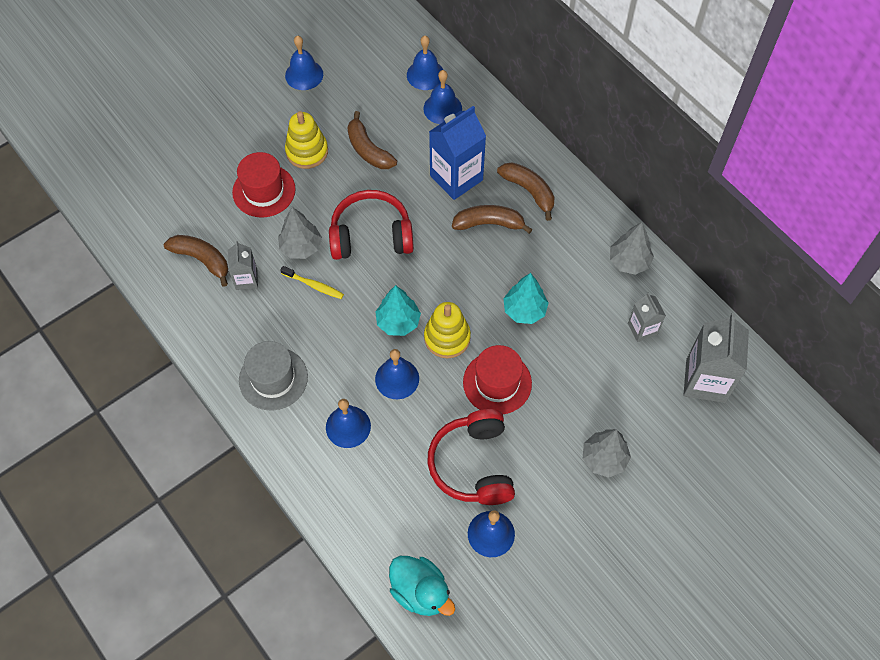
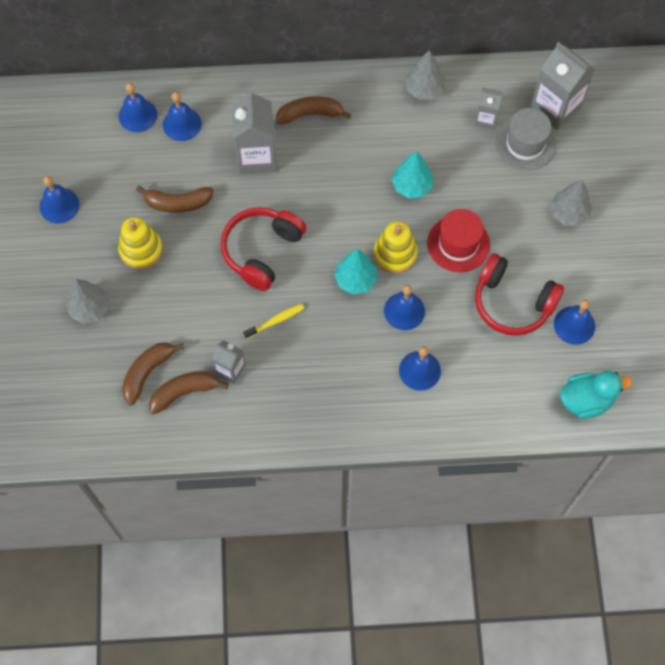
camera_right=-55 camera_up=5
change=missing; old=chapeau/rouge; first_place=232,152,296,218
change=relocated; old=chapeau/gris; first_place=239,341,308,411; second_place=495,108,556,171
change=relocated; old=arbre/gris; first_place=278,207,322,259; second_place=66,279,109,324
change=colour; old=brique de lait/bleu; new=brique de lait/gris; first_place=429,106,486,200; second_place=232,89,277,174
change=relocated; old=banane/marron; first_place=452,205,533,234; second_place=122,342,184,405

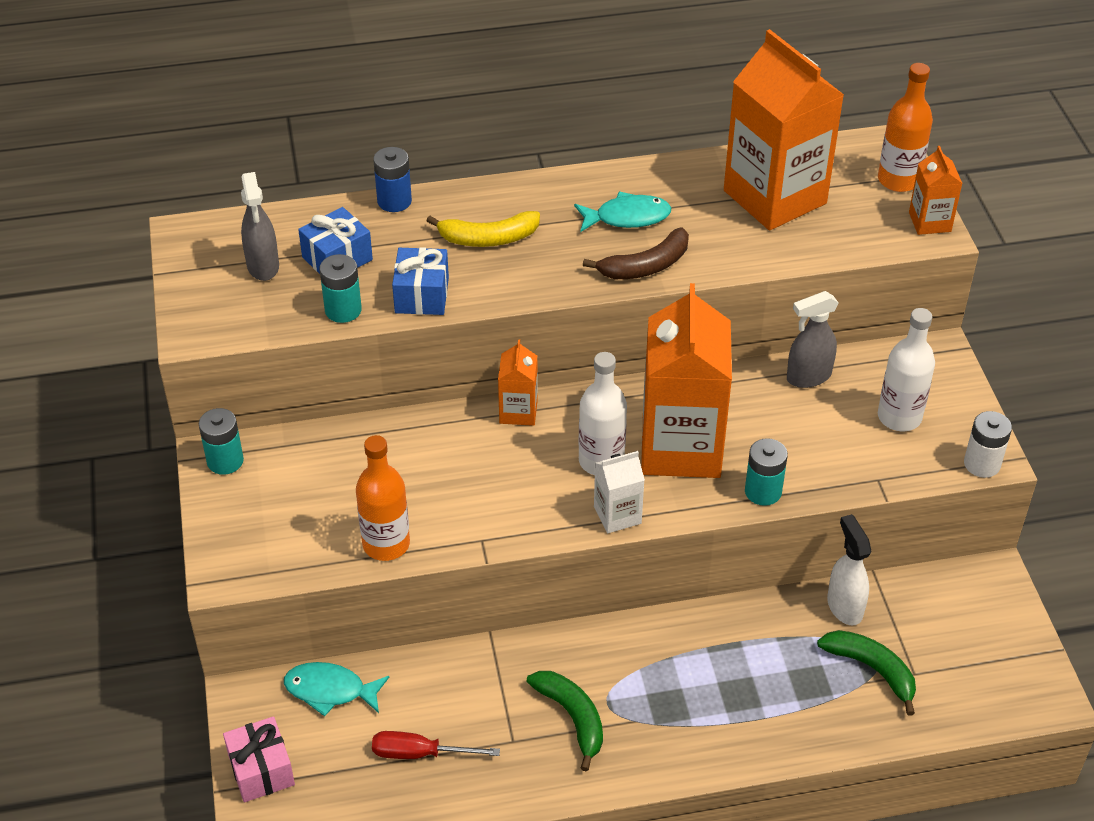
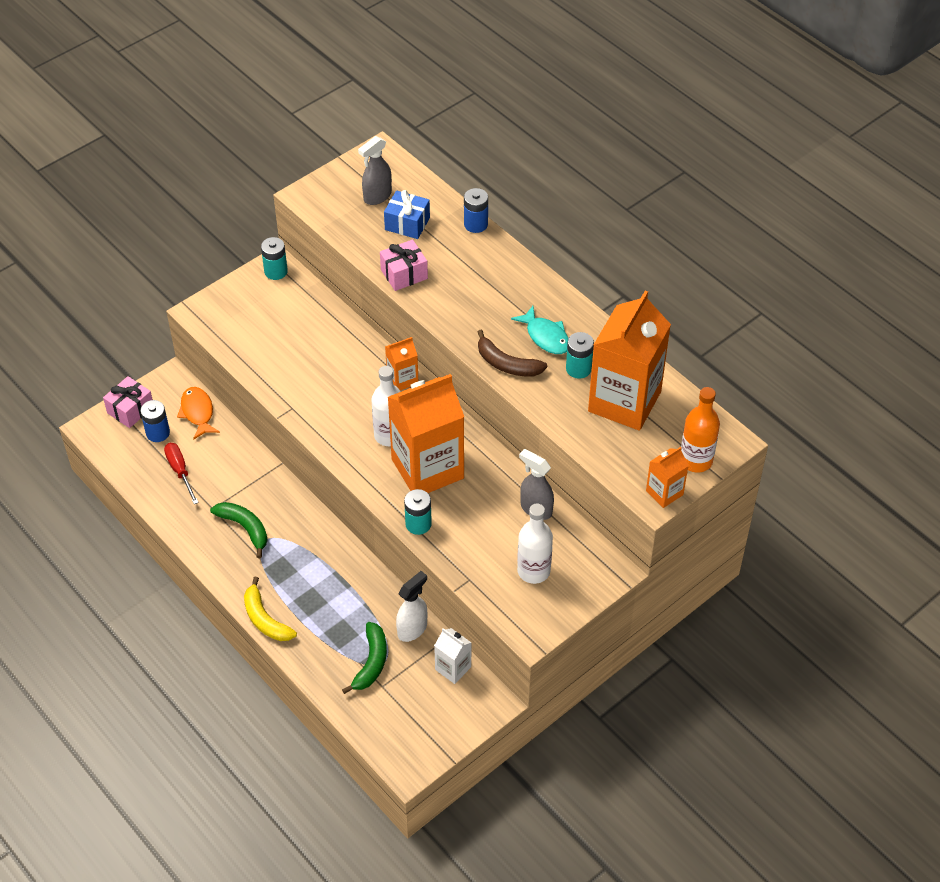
camera_right=60 camera_up=5
change=colour; old=poisson/turquoise; new=poisson/orange; first_place=284,662,389,716; second_place=177,387,220,440
change=relocated; old=pile/turquoise; first_place=320,254,362,323; second_place=566,332,594,379
change=missing; old=bouteille/orange; first_place=356,435,410,561
change=colour; old=cadeau/bleu; new=cadeau/rose; first_place=392,247,449,315; second_place=380,239,428,291
change=relocated; old=banane/jaune; first_place=426,211,540,247; second_place=244,577,297,641
change=spun; old=banane/vert; first_place=526,671,603,772; second_place=210,502,267,558; degrees=-75
change=relocated; old=brique de lait/blanc; first_place=594,451,645,533; second_place=434,628,471,684
change=missing; old=pile/blanc; first_place=964,411,1012,478
change=appeared; new=pile/bleu; second_place=140,400,170,442

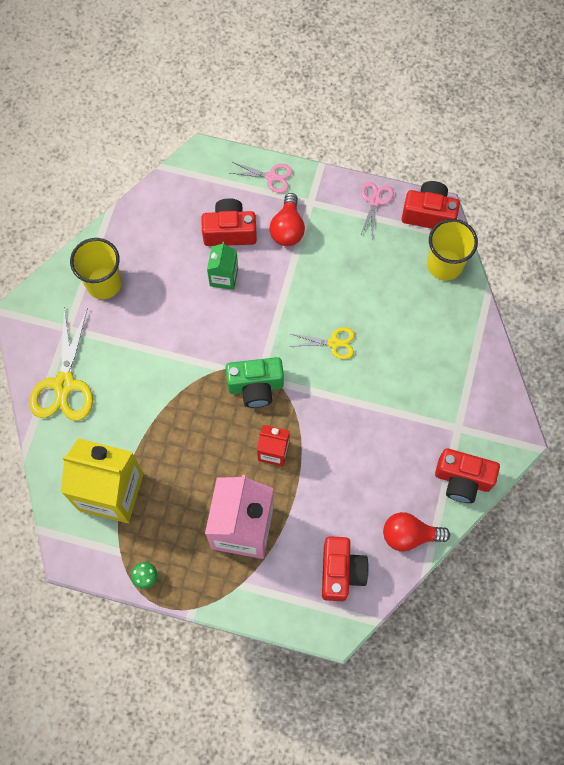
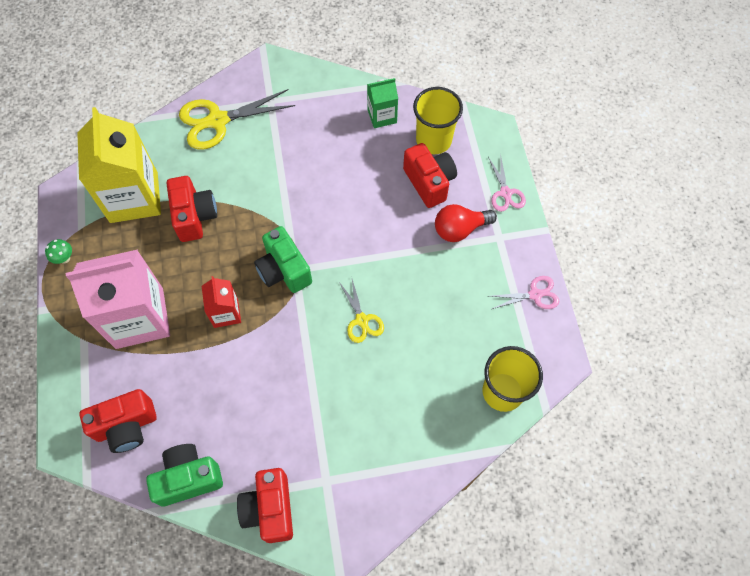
camera_right=65 camera_up=-5
change=relocated; old=gobelet/jaune; first_place=70,238,122,299; second_place=413,87,463,154
change=relocated; old=brique de lait/vert; first_place=207,242,238,290; second_place=367,78,398,128
change=exchanged; old=ampoule/rouge; new=appareil photo/vert; first_place=383,512,450,552; second_place=146,444,223,507
change=relocated; old=appareil photo/rouge; first_place=402,181,460,229; second_place=167,176,217,242

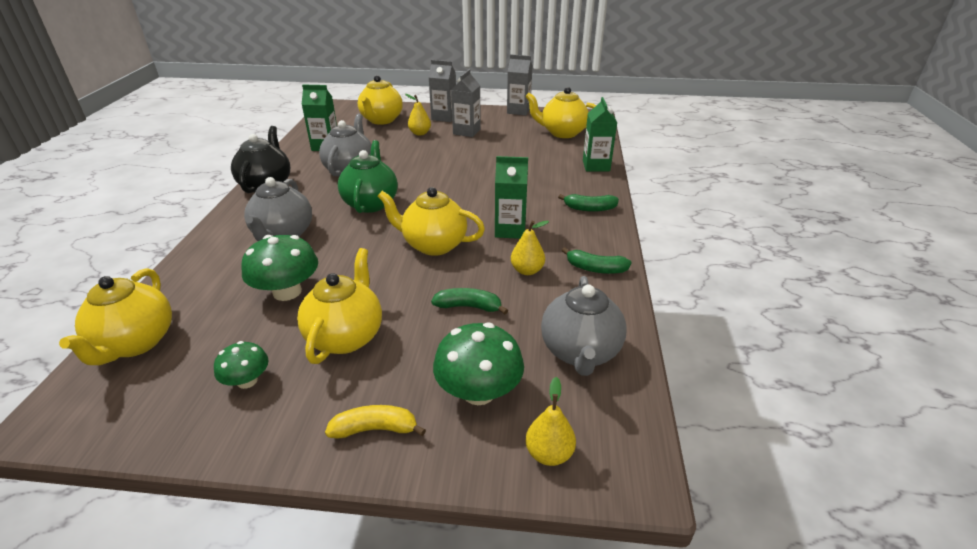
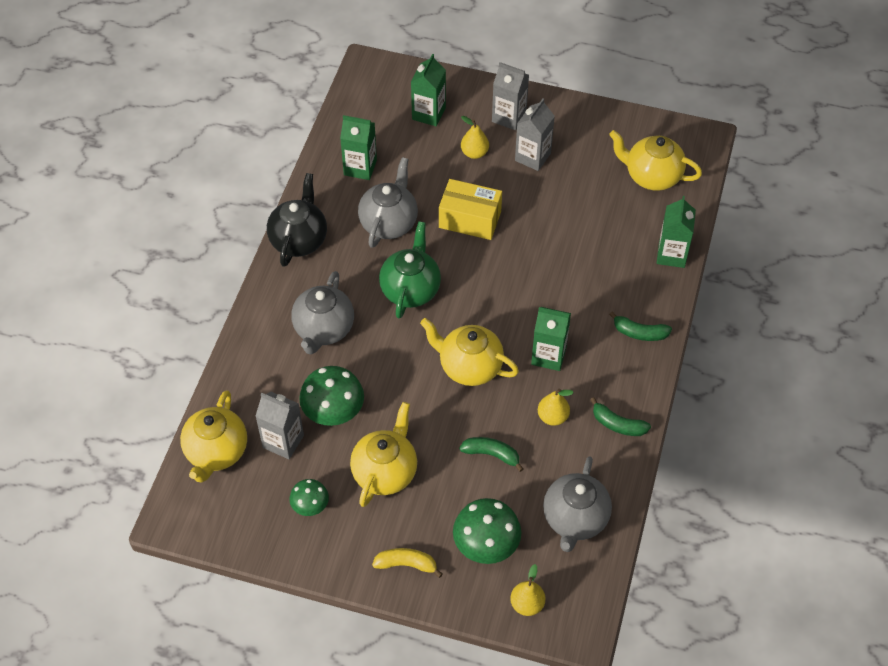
camera_right=10 camera_up=20
change=exchanged; old=théière/jaune; new=brique de lait/vert; first_place=358,75,403,125; second_place=411,54,446,126
change=relocated; old=brique de lait/gris; first_place=507,54,532,116; second_place=255,392,304,459
change=appeared; new=boîte/jaune; second_place=439,179,502,240

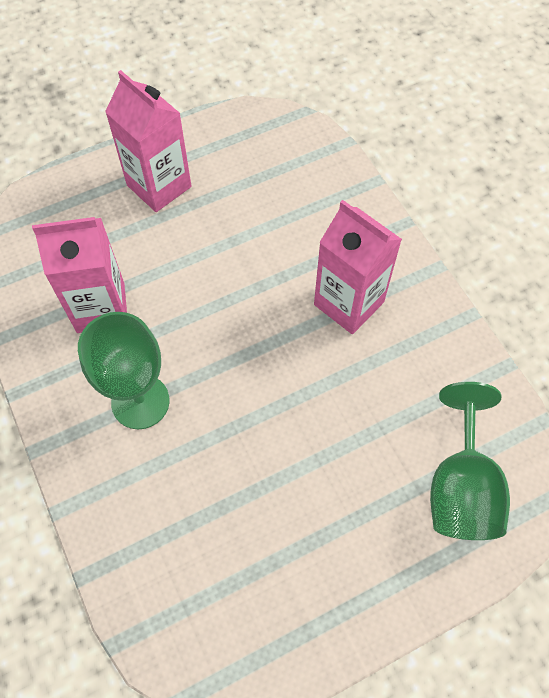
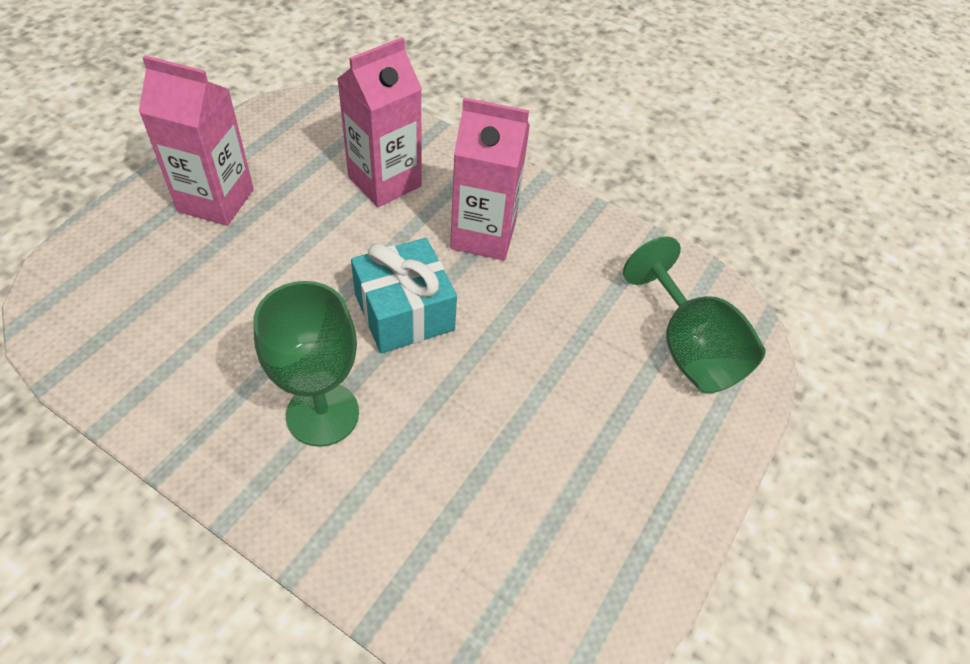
camera_right=-35 camera_up=-10
change=relocated; old=brique de lait/rose; first_place=32,217,127,333; second_place=337,37,422,207
change=appeared; new=cadeau/turquoise; second_place=351,238,457,353

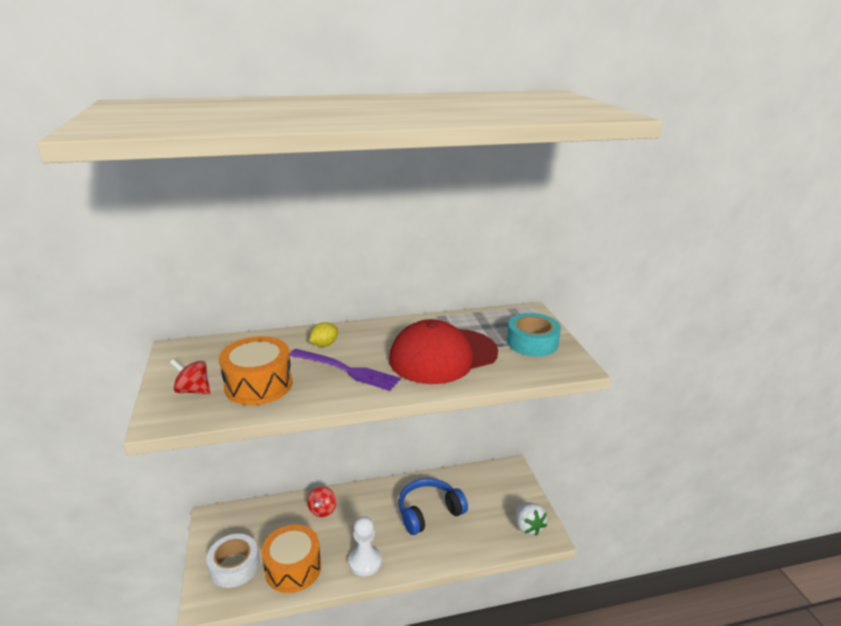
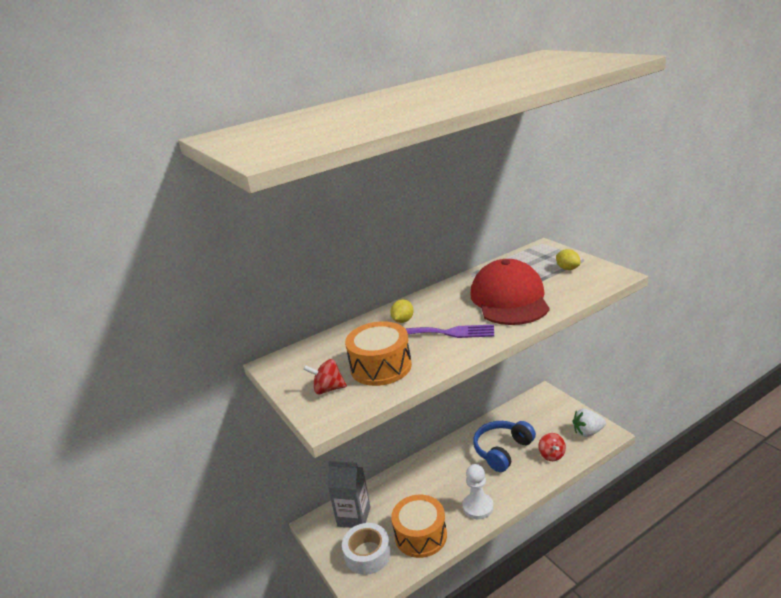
camera_right=-15 camera_up=0
change=relocated; old=toupie/rouge; first_place=307,487,336,517; second_place=538,433,566,461
change=spun; old=casquette/rouge; first_place=389,319,498,384; second_place=470,259,549,325; degrees=135
change=exchanged; old=ruban adhésif/turquoise; new=citron/jaune; first_place=507,313,561,356; second_place=556,249,581,270
change=spun; old=fraise/blanc; first_place=516,502,547,535; second_place=573,409,606,437; degrees=120
change=appeared; new=brique de lait/gris; second_place=327,461,371,528

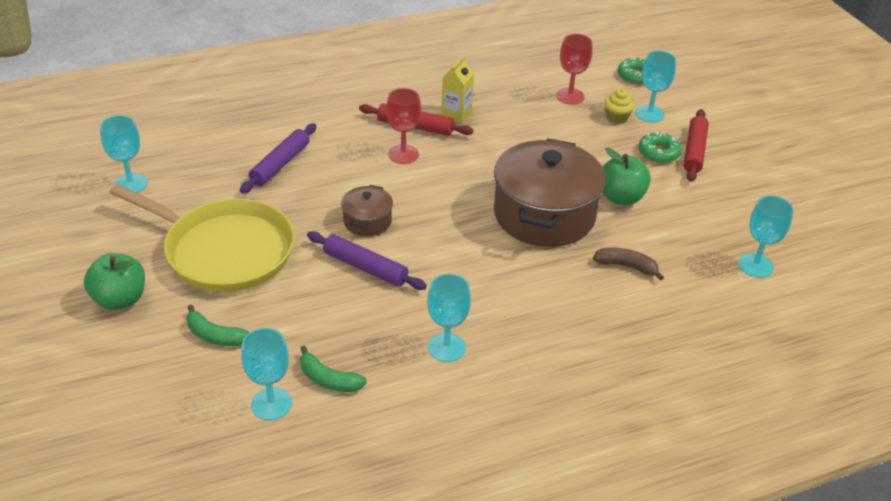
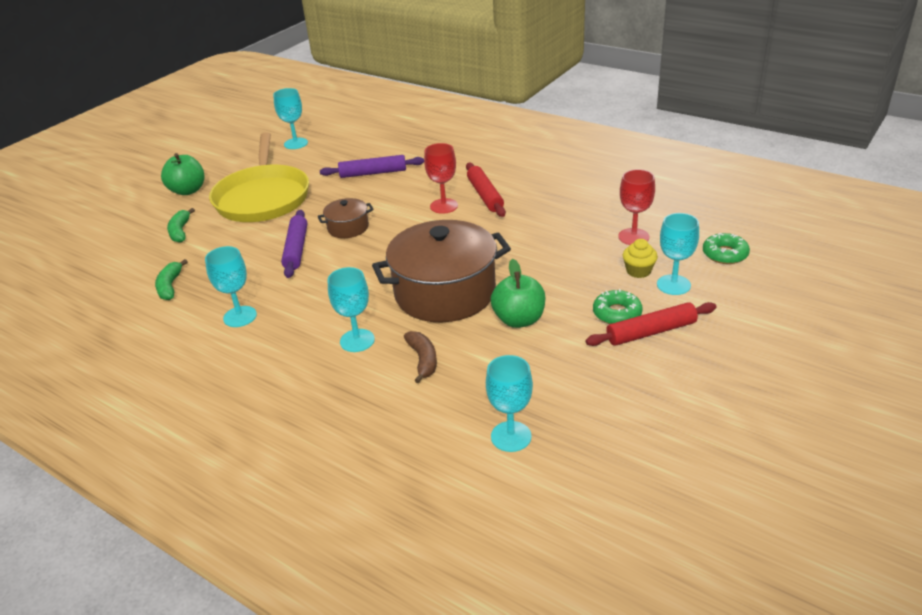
camera_right=60 camera_up=-5
change=relocated; old=verre à pied/turquoise; first_place=241,328,292,420; second_place=327,267,375,352
change=missing; old=brique de lait/jaune; first_place=441,56,474,123

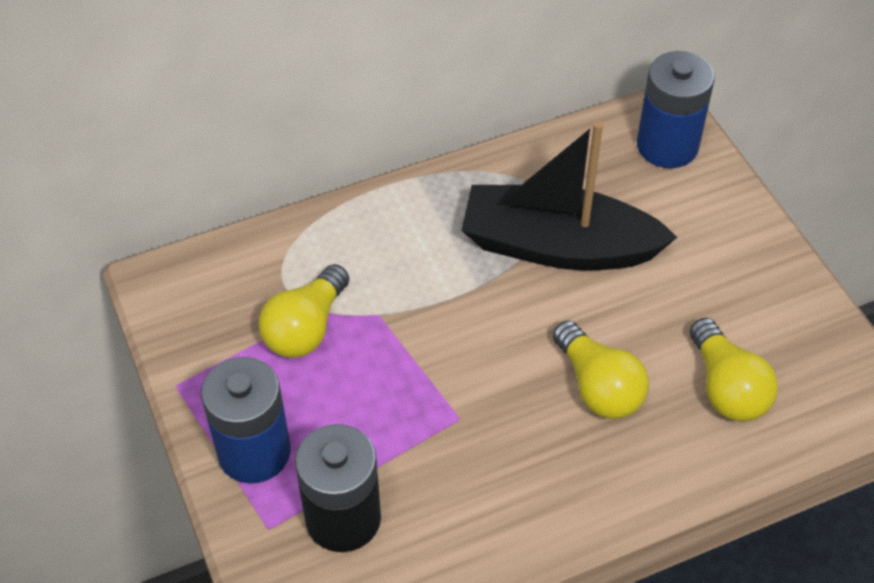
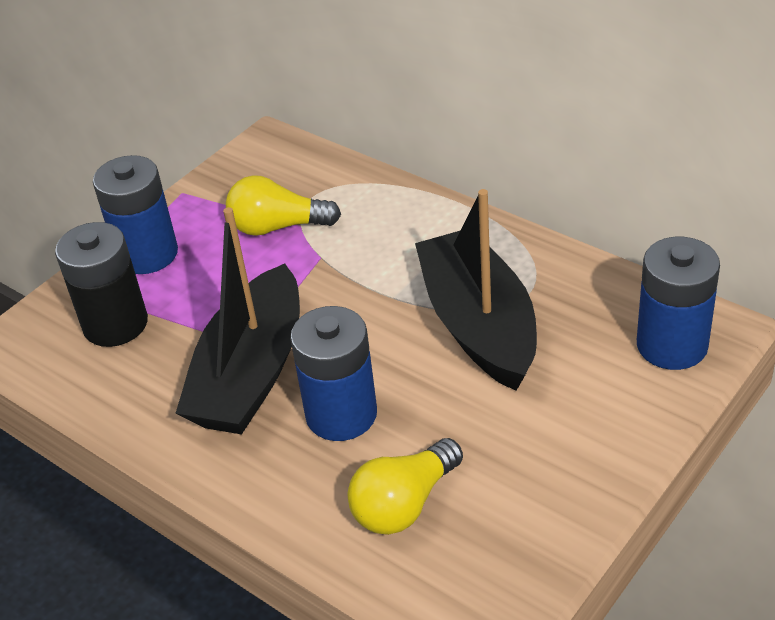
camera_right=65 camera_up=-10
change=exchanged; old=ampoule/jaune; new=pile/bleu; first_place=553,320,649,419; second_place=290,306,377,441
change=appeared; new=bateau/noir; second_place=176,207,300,435

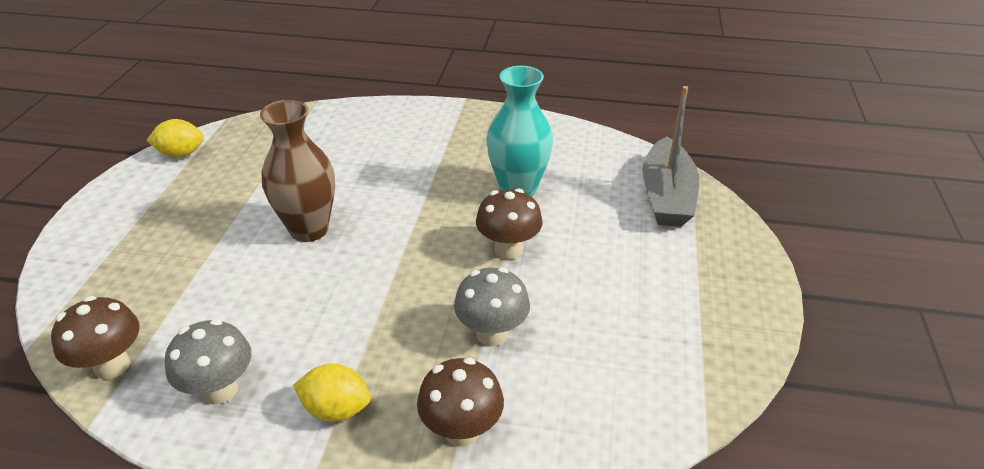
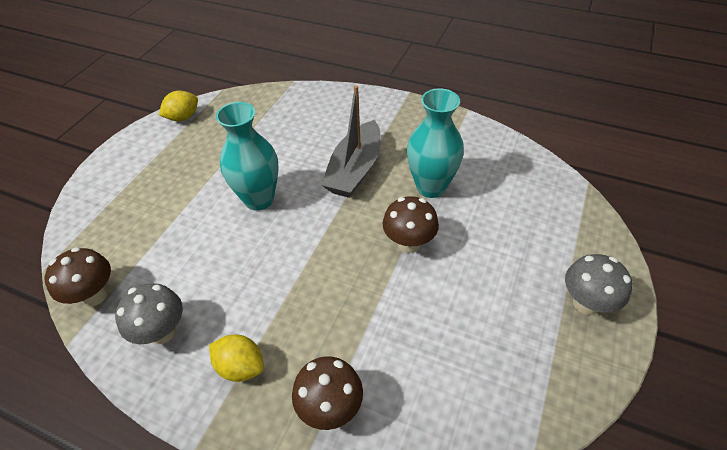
camera_right=15 camera_up=10
change=spun; old=citron/jaune; first_place=147,119,204,158; second_place=159,91,198,121; degrees=-45
change=colour; old=vase/marron; new=vase/turquoise; first_place=260,100,335,242; second_place=216,102,279,211
change=relocated; old=champignon/gris; first_place=454,267,530,346; second_place=565,254,633,315
change=relocated; old=bateau/gris; first_place=642,86,699,227; second_place=321,85,381,198

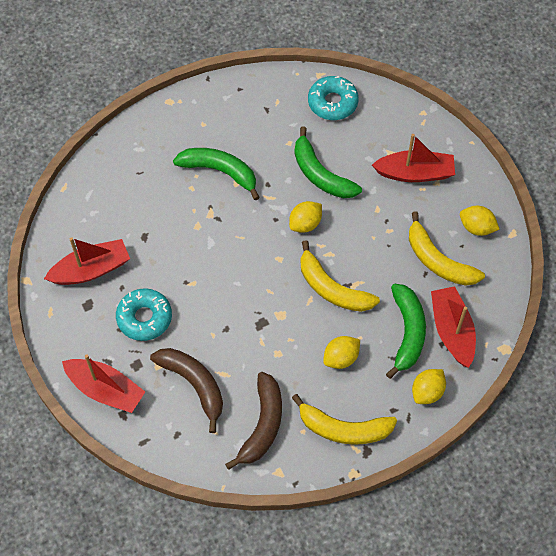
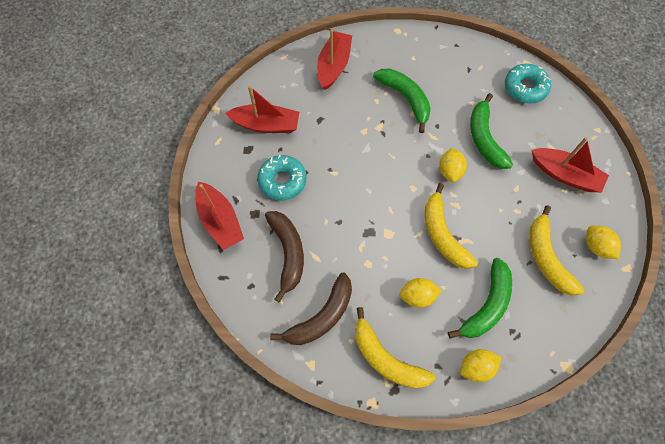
camera_right=30 camera_up=5
change=spun; old=citron/jaune; first_place=289,201,322,233; second_place=439,148,467,182; degrees=-75
change=relocated; old=bateau/rouge; first_place=431,286,476,368; second_place=317,29,352,90

